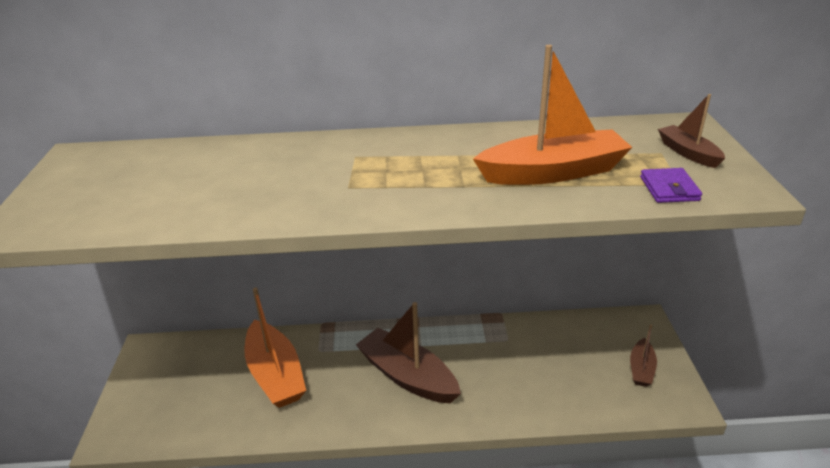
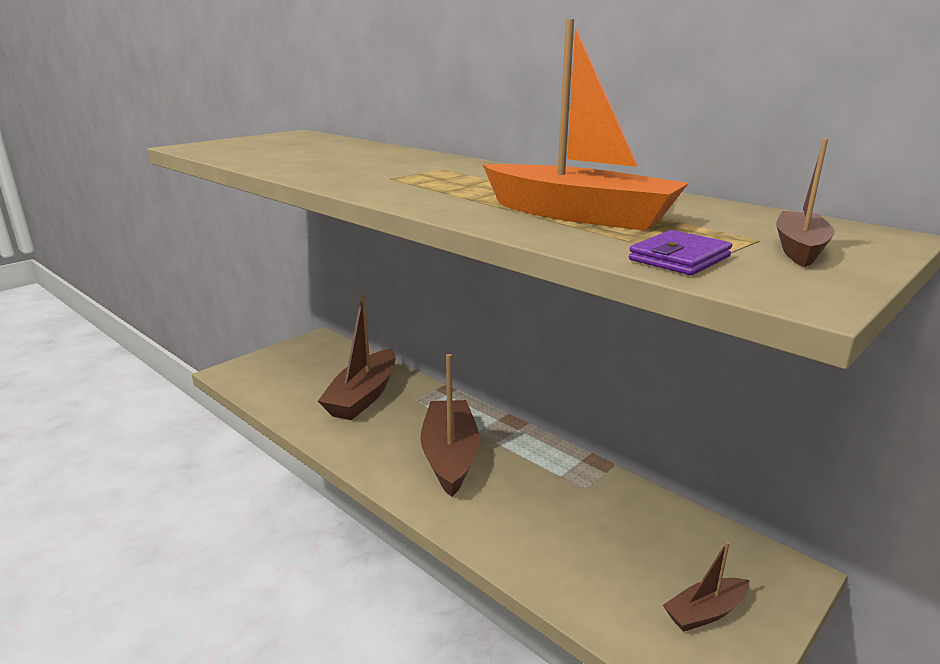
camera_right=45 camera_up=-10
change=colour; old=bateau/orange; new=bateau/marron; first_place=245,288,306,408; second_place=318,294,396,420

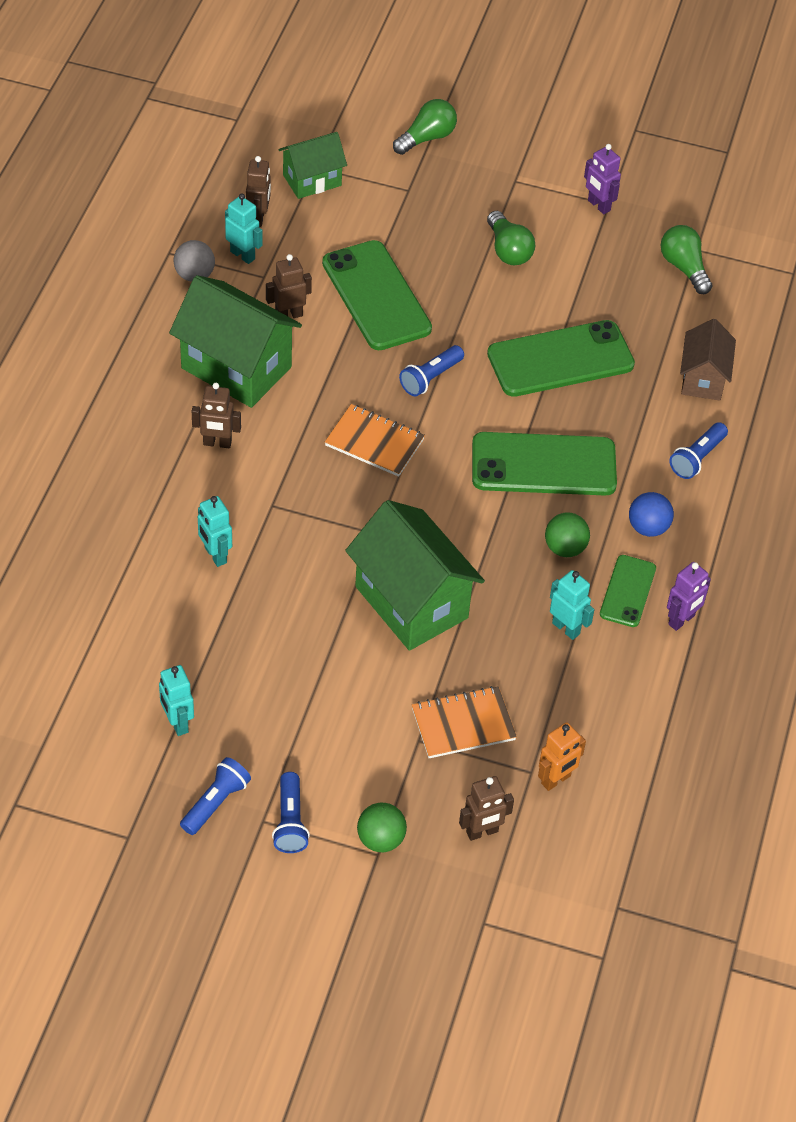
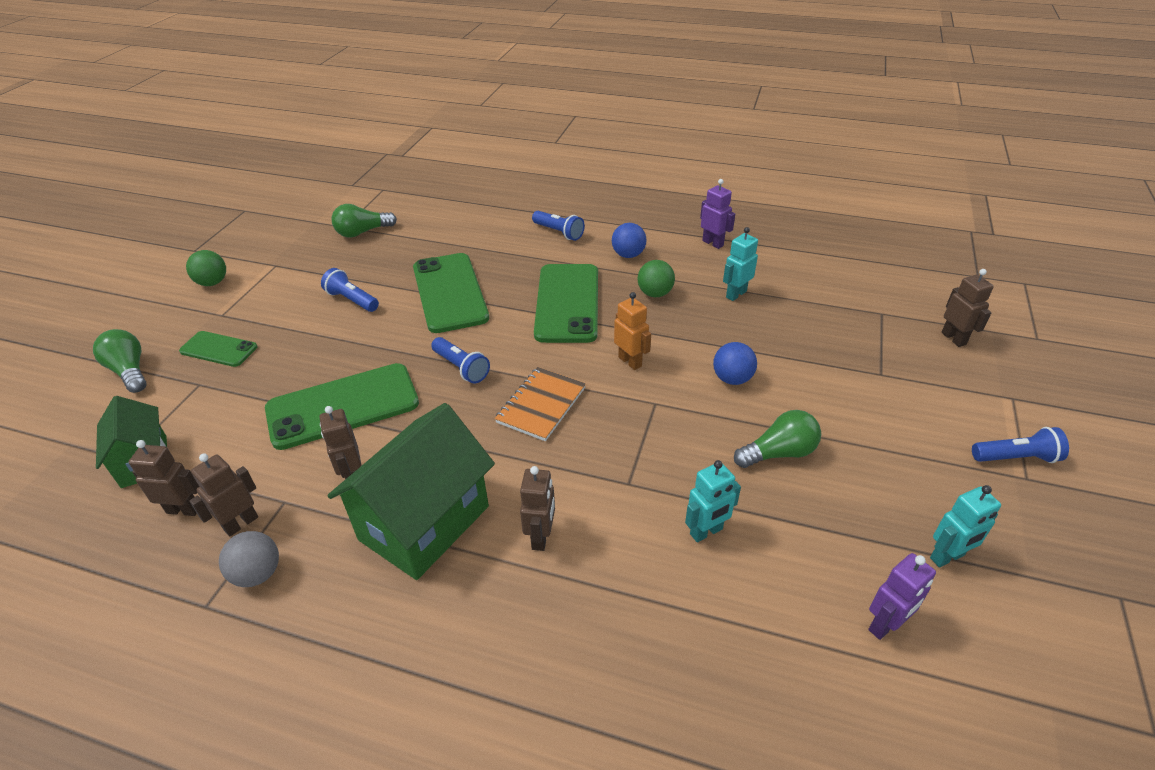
camera_right=-85 camera_up=-10
change=relocated; old=lampe de poche/bleu; first_place=180,757,251,835; second_place=321,268,379,312
change=colour; old=robot/turquoise; new=robot/marron; first_place=225,193,263,264; second_place=189,453,258,537
change=exchanged; old=maison/vert; new=balle/bleu; first_place=345,500,485,651; second_place=713,342,757,385
change=relocated; old=balle/vert; first_place=357,803,407,852; second_place=186,250,226,286
change=missing; old=carnet/orange; first_place=412,686,517,758
change=relocated; old=ampoule/vert; first_place=487,211,535,265; second_place=734,410,821,468
change=relocated; old=robot/orange; first_place=538,722,586,791; second_place=614,292,651,370
change=relocated; old=robot/violet; first_place=584,144,621,214; second_place=868,553,936,640
change=relocated; old=téléphone/vert; first_place=600,555,656,627; second_place=179,331,257,367
change=missing; old=maison/marron; first_place=680,319,736,401

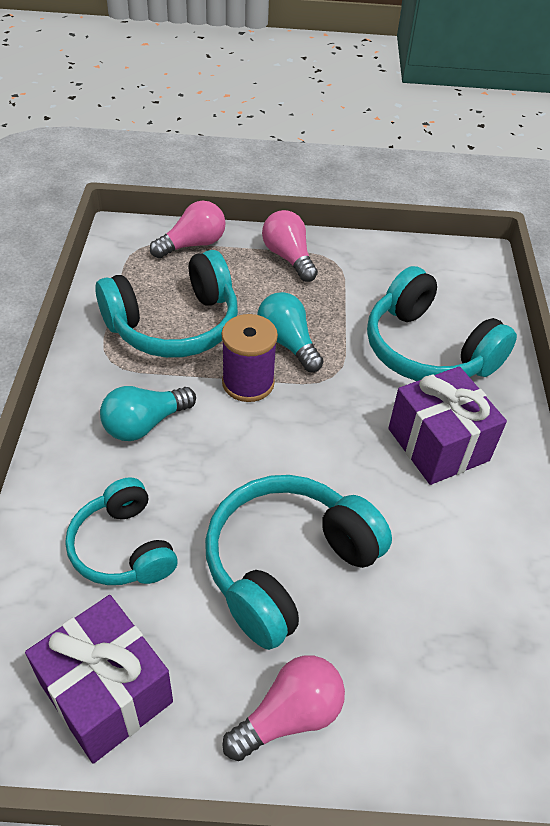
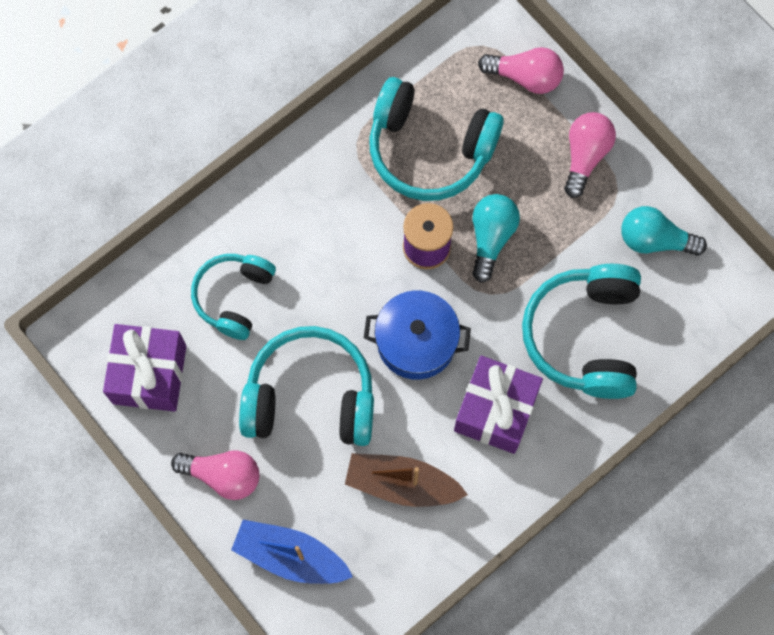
camera_right=50 camera_up=25
change=relocated; old=ampoule/turquoise; first_place=100,386,196,441; second_place=621,206,707,256
change=appeared; new=bateau/bleu; second_place=231,520,353,584
change=appeared; new=bateau/marron; second_place=345,453,468,507
change=appeared; new=marmite/bleu; second_place=364,290,471,380

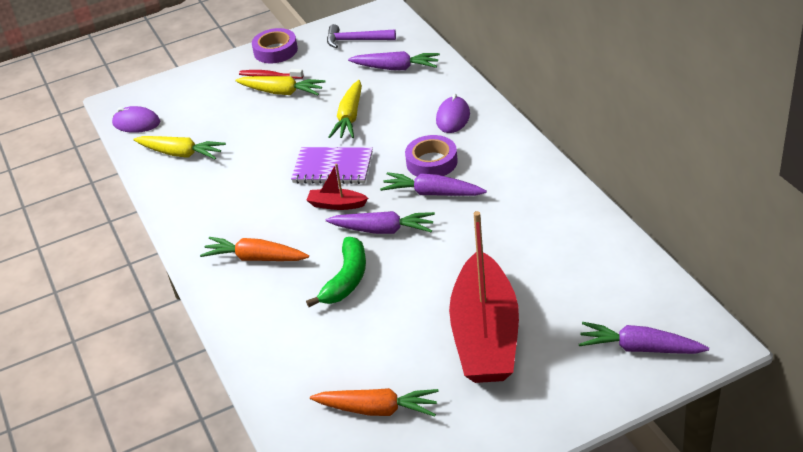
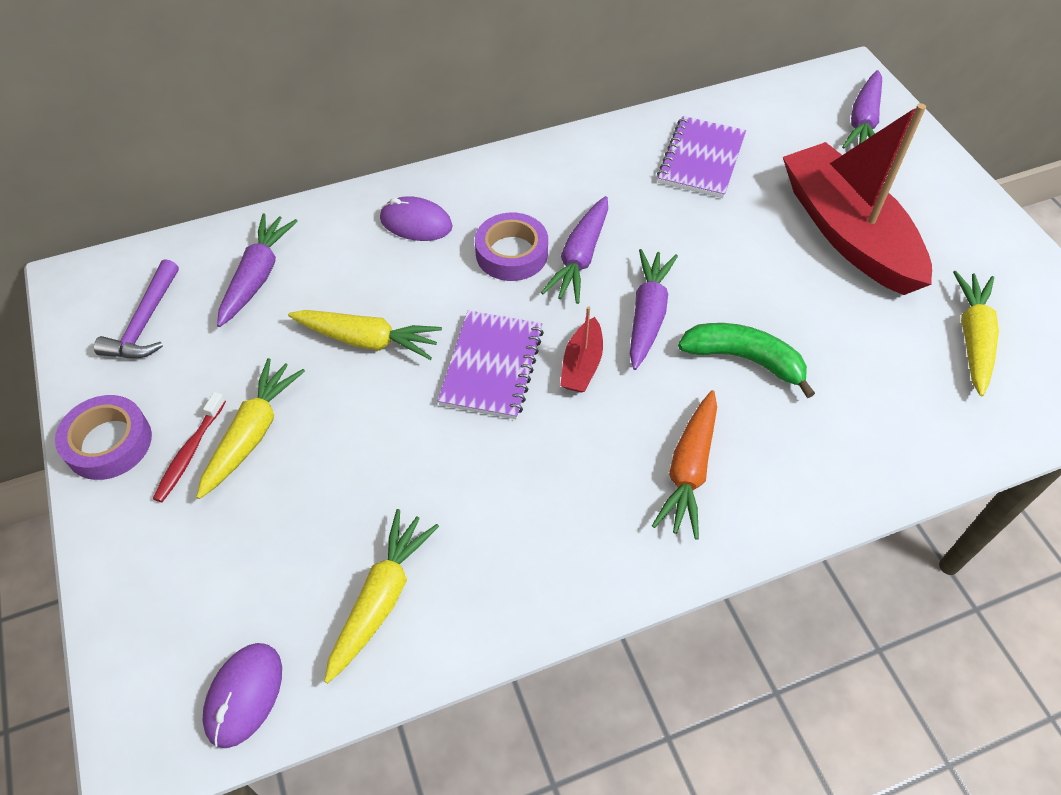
camera_right=-90 camera_up=15
change=colour; old=carotte/orange; new=carotte/jaune; first_place=310,388,439,417; second_place=953,271,999,396
change=spun; old=bateau/rouge; first_place=449,211,519,383; second_place=783,103,932,295; degrees=-120
change=appeared; new=carnet/violet; second_place=657,116,746,198

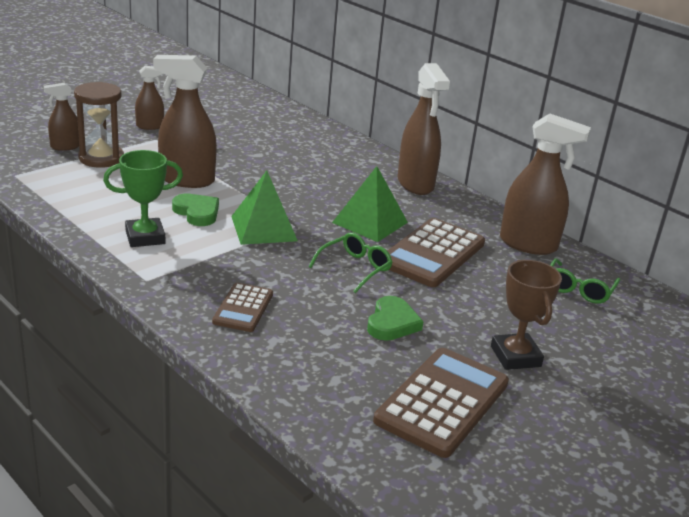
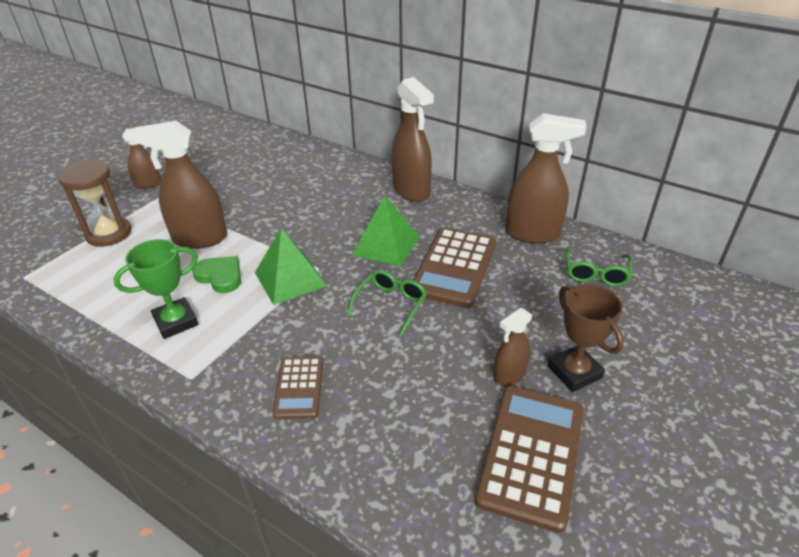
camera_right=-10 camera_up=10
change=relocated; old=vaporisateur/marron; first_place=44,83,79,151; second_place=493,308,533,386
change=missing; old=cœur/vert; first_place=367,296,424,341

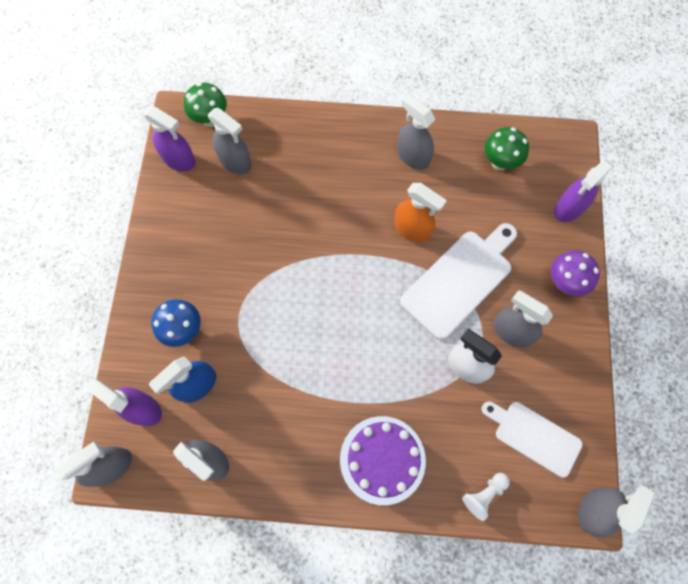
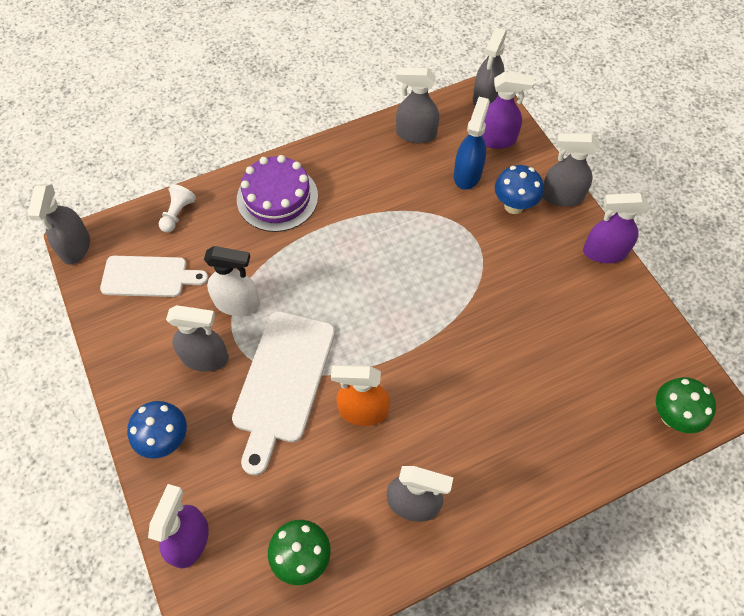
camera_right=150 camera_up=-10
change=relocated; old=vaporisateur/violet; first_place=143,106,196,171; second_place=583,193,649,263
change=relocated; old=vaporisateur/gris; first_place=208,108,252,174; second_place=543,133,598,207
change=colour; old=champignon/violet; new=champignon/bleu; first_place=551,251,600,296; second_place=127,401,187,459

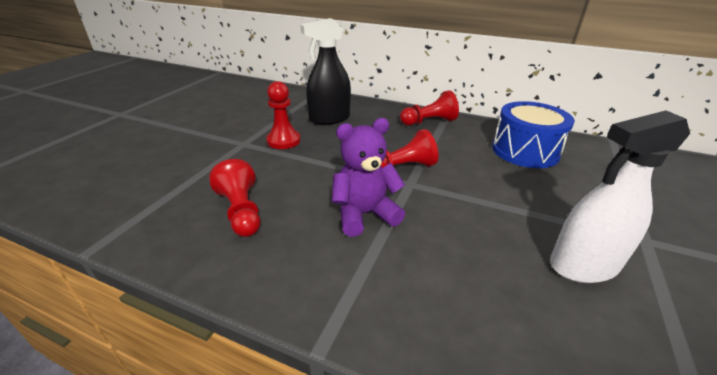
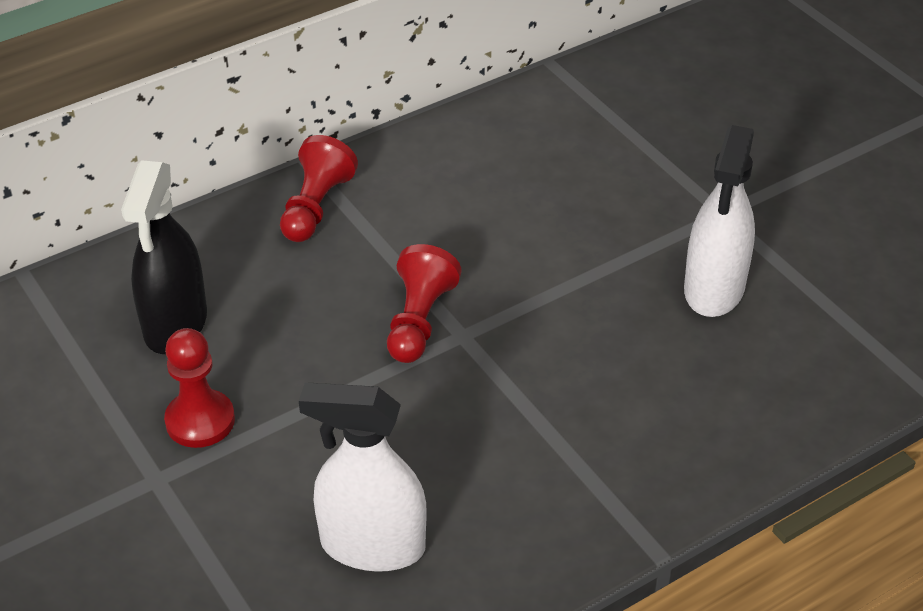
camera_right=-55 camera_up=10
change=exchanged; old=pion/rouge; new=vaporisateur/blanc; first_place=209,159,261,237; second_place=299,383,427,572
change=missing; old=ours en peluche/violet; first_place=332,118,405,237
change=missing; old=tambour/bleu; first_place=492,101,575,168

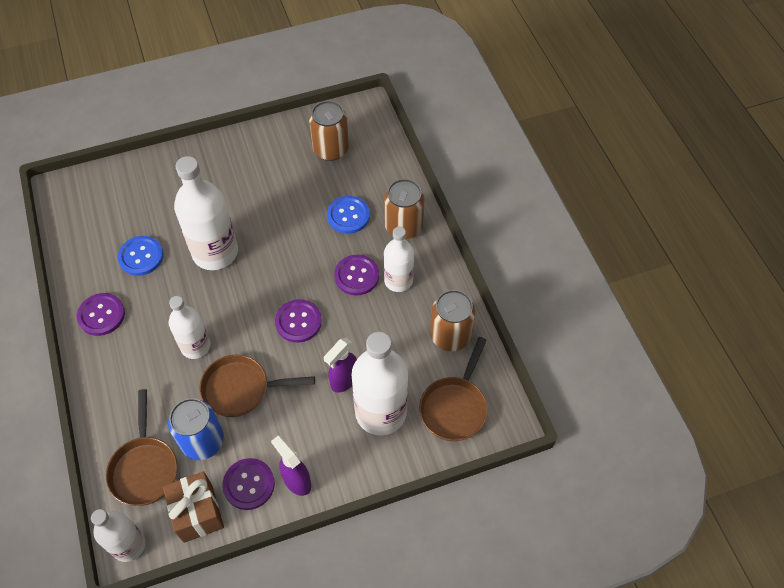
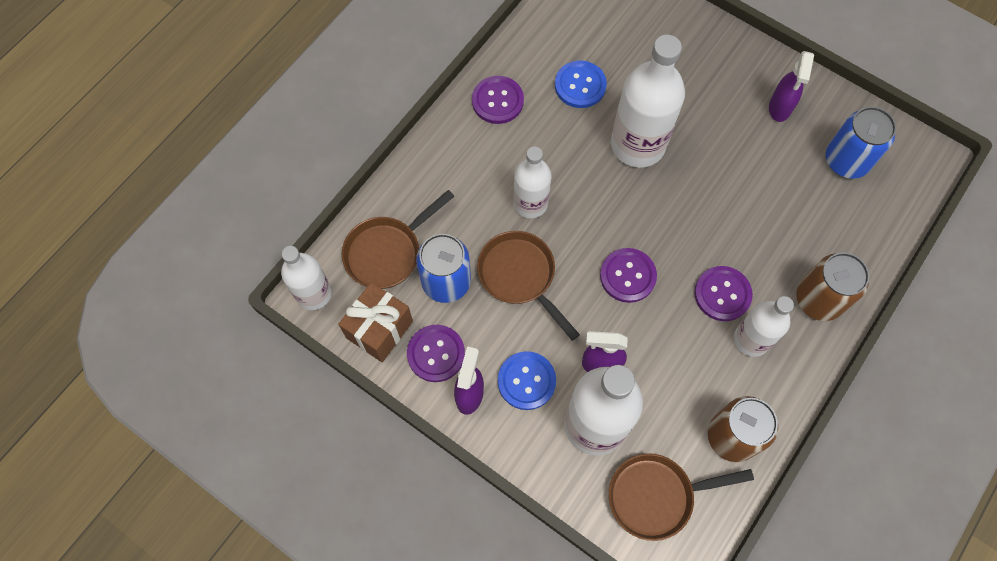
camera_right=55 camera_up=10
change=colour; old=canette/marron; new=canette/bleu; first_place=309,101,349,161; second_place=826,107,896,179
change=relocated; old=bouton/bleu; first_place=327,196,370,234; second_place=498,351,556,410
change=appeared; new=vaporisateur/violet; second_place=769,51,814,122

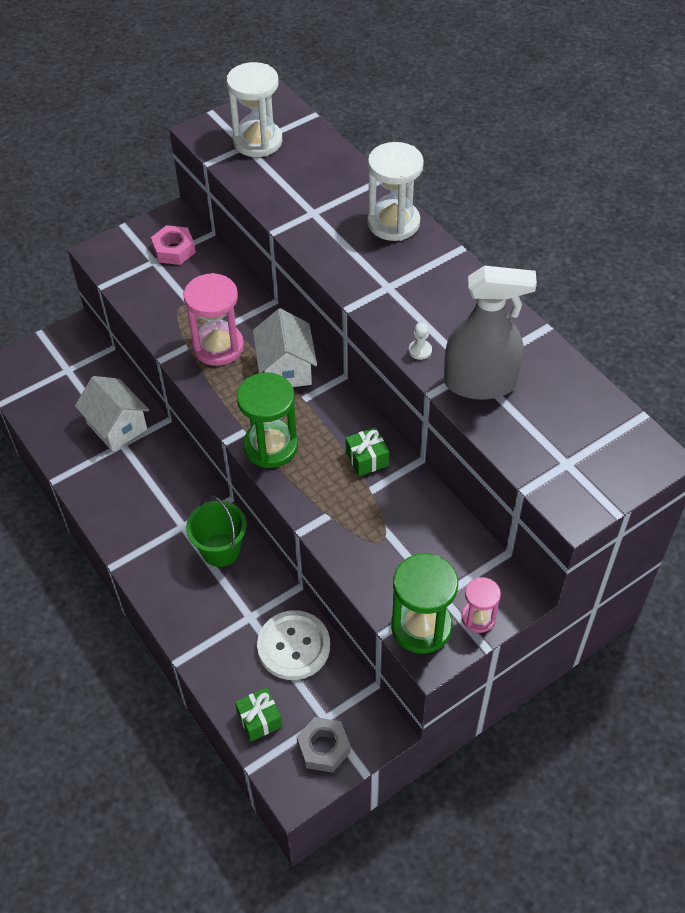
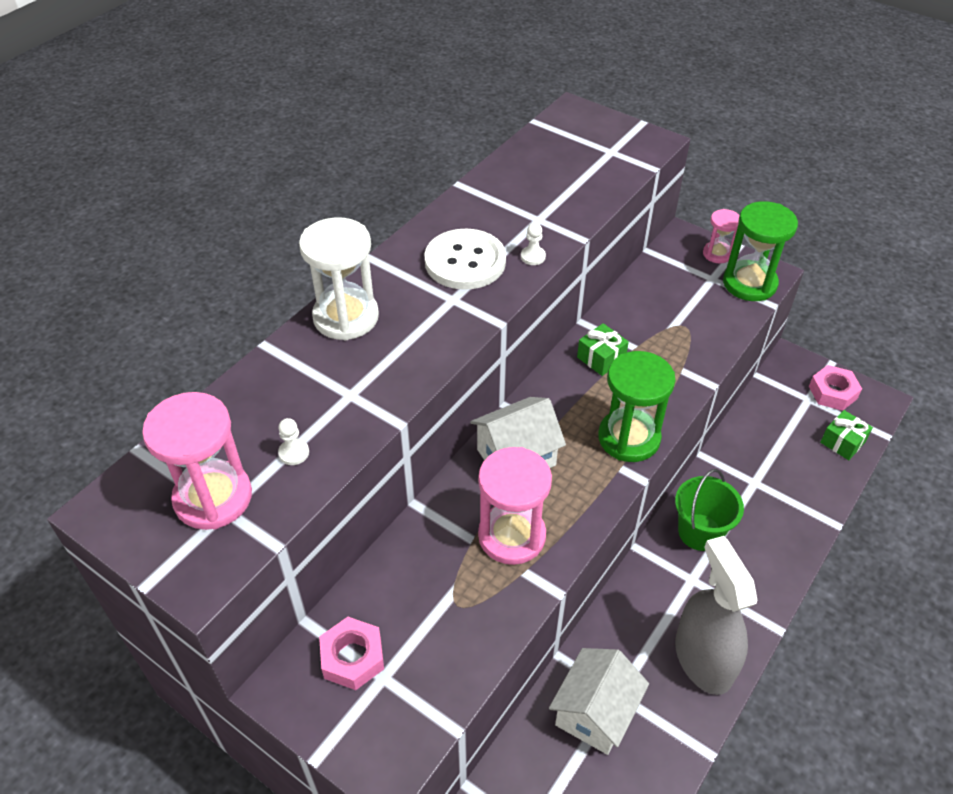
camera_right=-110 camera_up=-5
change=colour; old=sablier/blanc; new=sablier/rose; first_place=226,62,282,157; second_place=142,392,252,530
change=relocated; old=bouton/blanc; first_place=257,610,330,680; second_place=424,228,506,290
change=colour; old=écrou/gris; new=écrou/rose; first_place=297,717,351,773; second_place=809,365,862,411
change=relocated; old=vaporisateur/gris; first_place=444,266,537,400; second_place=675,536,757,695
change=appeared; new=pion/blanc; second_place=278,418,309,465

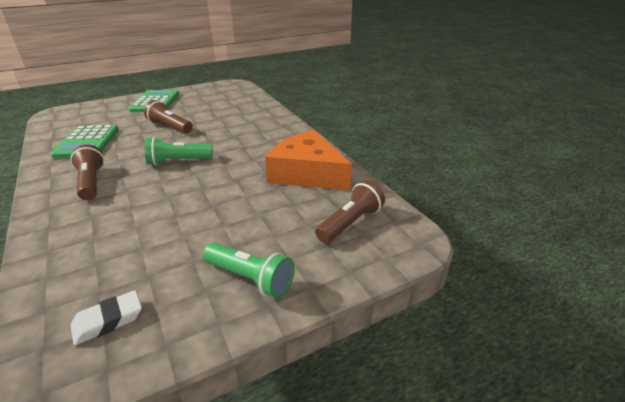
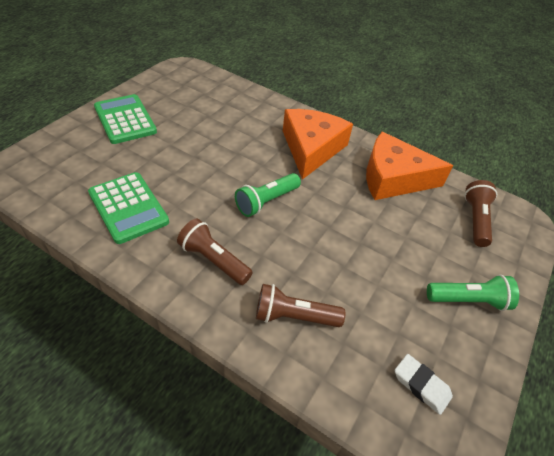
camera_right=-35 camera_up=15
change=spun; old=gomme/blanc; first_place=71,290,142,346; second_place=395,354,453,415; degrees=-75
change=relocated; old=lampe de poche/marron; first_place=144,100,193,133; second_place=256,284,345,327
change=appeared; new=fromage/orange; second_place=283,109,353,180

